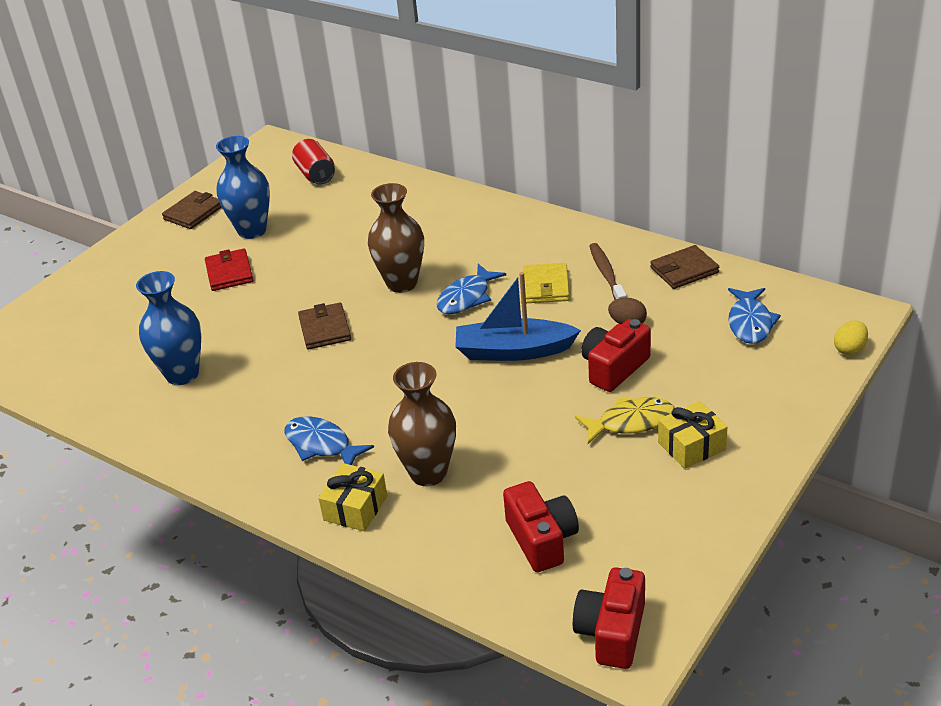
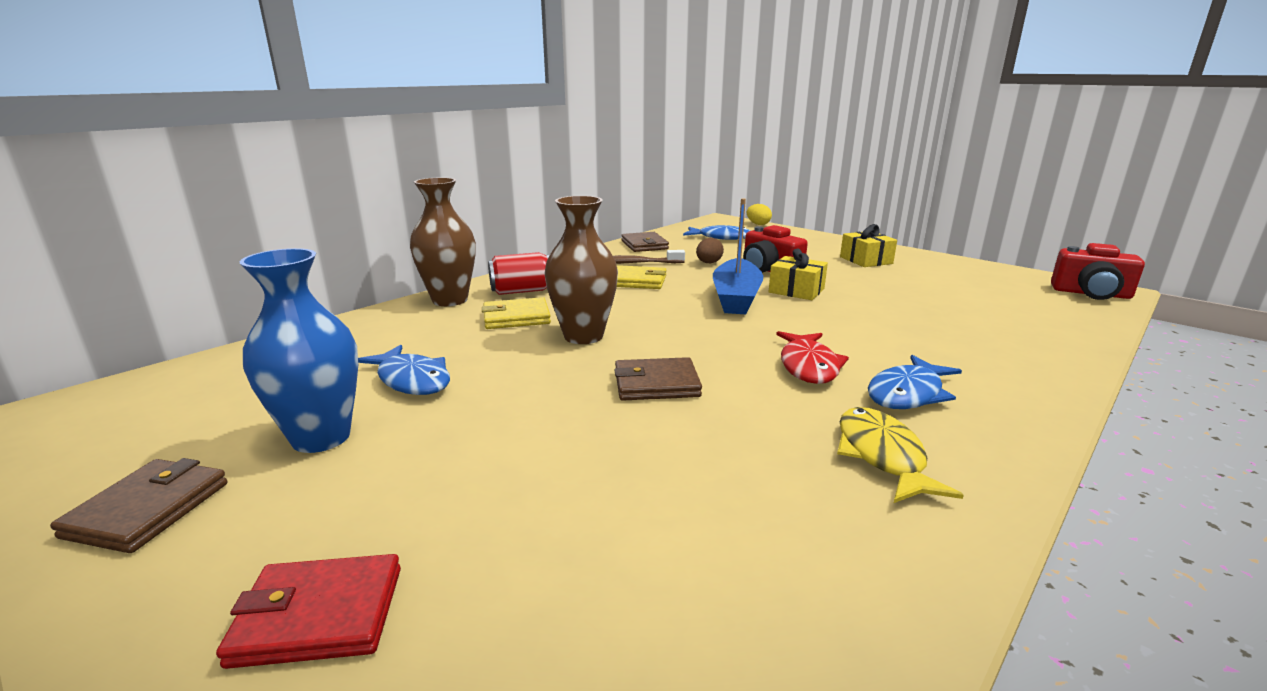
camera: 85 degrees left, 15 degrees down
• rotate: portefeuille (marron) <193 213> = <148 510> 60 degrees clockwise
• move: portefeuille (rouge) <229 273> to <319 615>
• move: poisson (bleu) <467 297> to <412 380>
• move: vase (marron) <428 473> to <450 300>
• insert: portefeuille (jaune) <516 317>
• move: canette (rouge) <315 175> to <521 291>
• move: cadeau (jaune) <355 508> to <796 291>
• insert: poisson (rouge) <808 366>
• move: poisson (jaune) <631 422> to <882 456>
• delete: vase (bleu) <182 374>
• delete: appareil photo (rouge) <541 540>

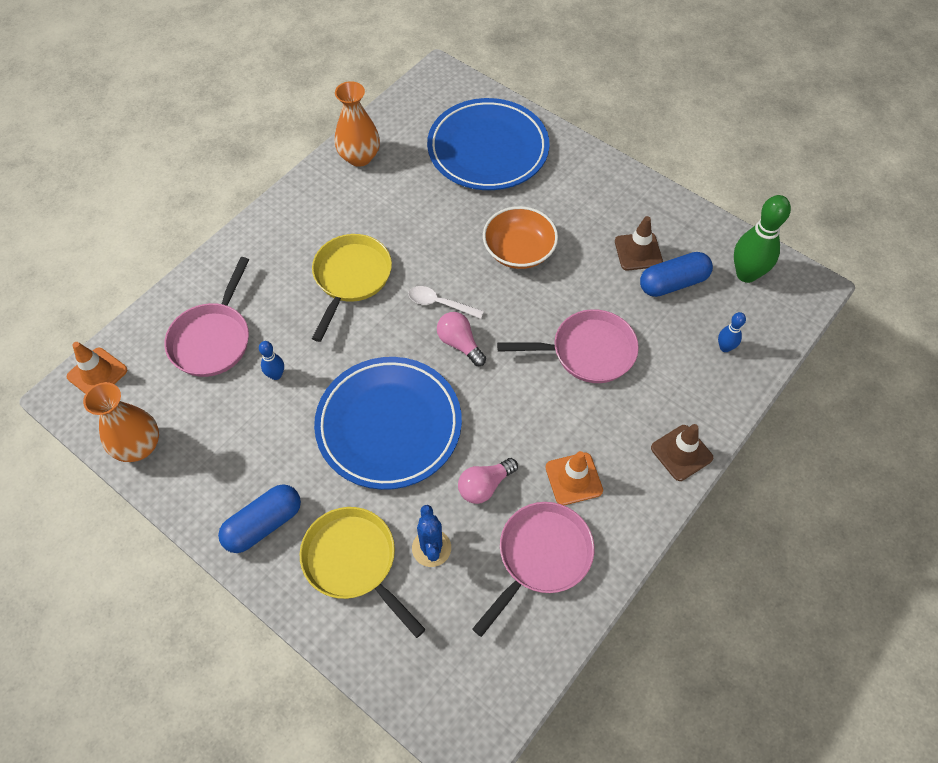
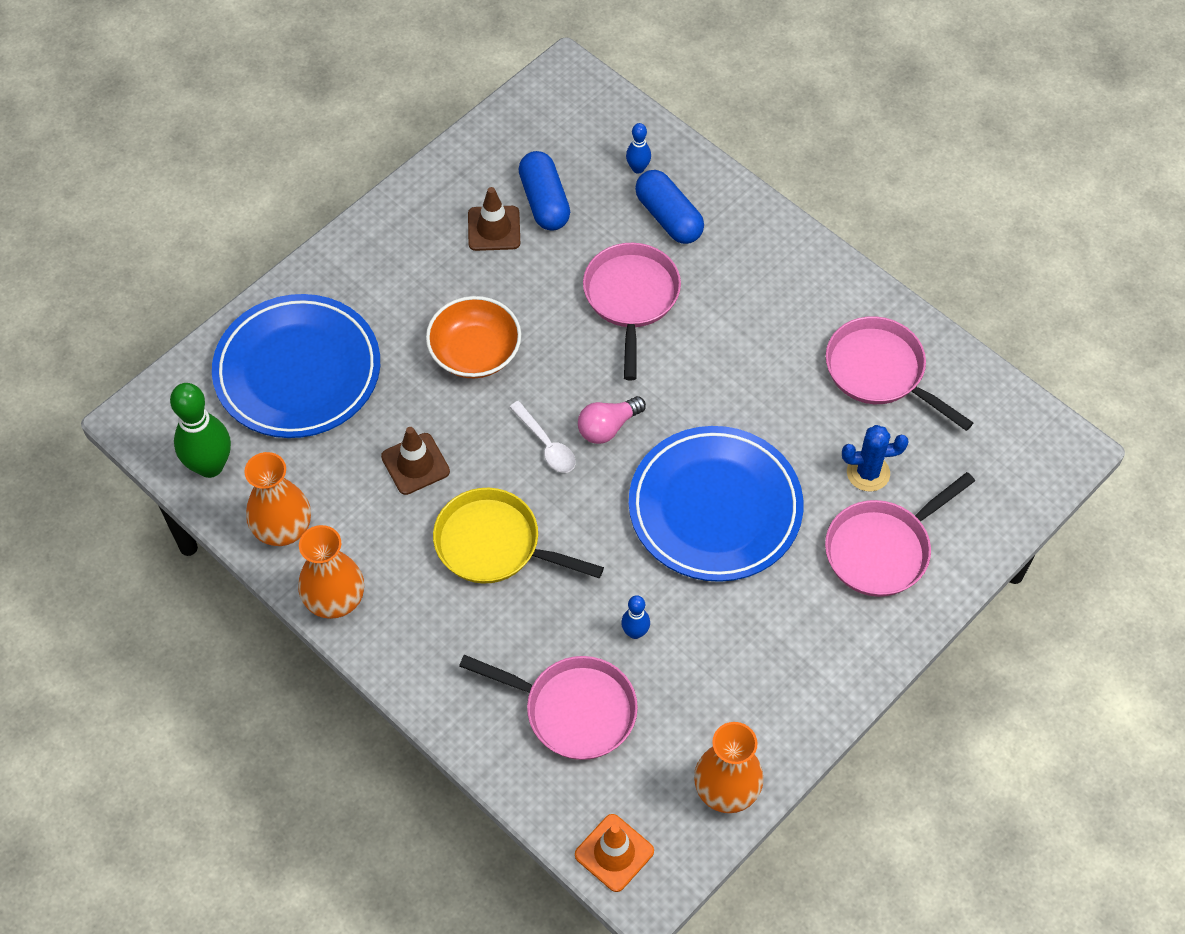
camera: 85 degrees left, 0 degrees up
• move: quille (vert) <746 274> to <210 466>
• insert: vase (orange) <335 600>
• move: cône de chantier (marron) <681 453> to <415 464>
• rotate: cuillère (blanc) <440 303> = <546 444> 60 degrees counterclockwise
• move: gélule (bleu) <263 524> to <668 217>
• recolor: poêle (jaune) <354 562> to poêle (rose) <882 549>
• delete: ampoule (rose) <484 486>
• delete: cône de chantier (orange) <573 479>

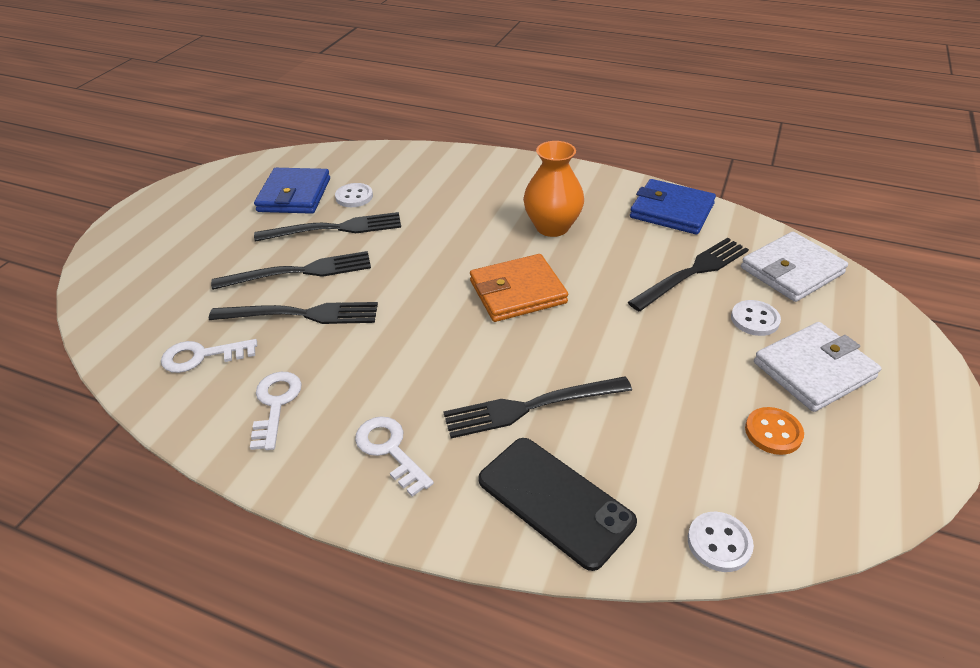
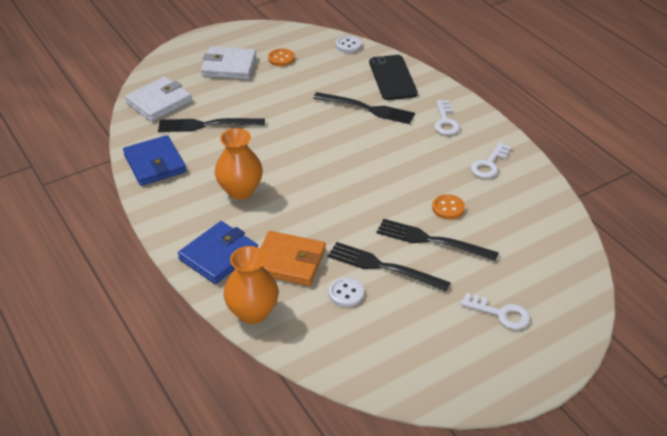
camera: 145 degrees left, 0 degrees up
• rotate: portefeuille (blanc) <791 271> = <159 102> 45 degrees counterclockwise
• move: portefeuille (bleu) <294 195> to <219 255>
• insert: vase (orange) <253 312>
• move: portefeuille (orange) <517 292> to <289 261>
• replace: fourchette (noir) <301 314> to bouton (orange) <448 208>
• move: clé (blanc) <202 356> to <500 313>
• delete: bouton (blanc) <754 319>

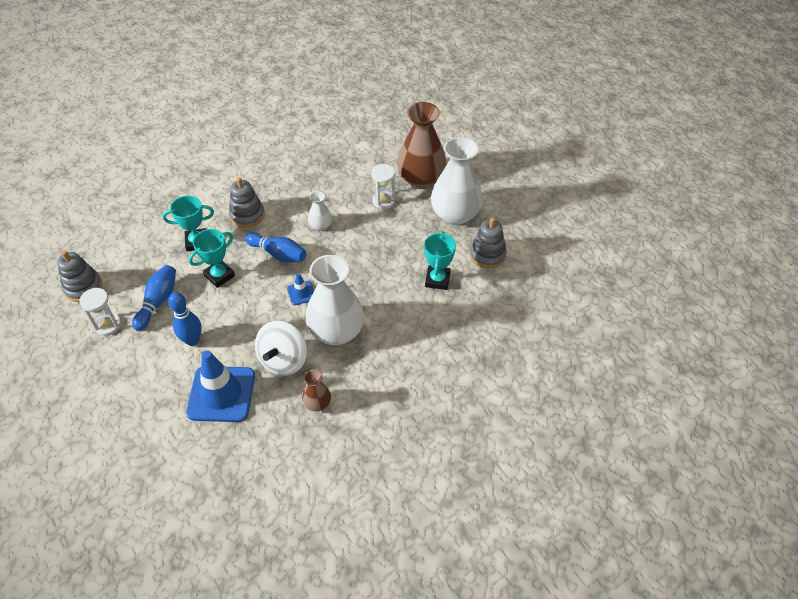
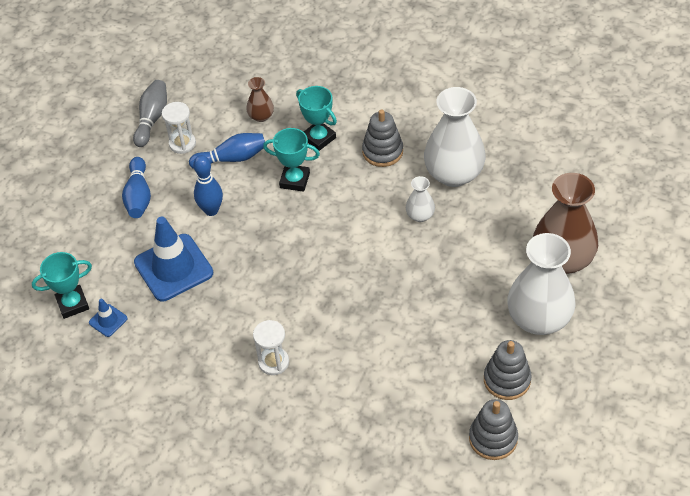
camera: 60 degrees right, 0 degrees up
• move: trophée (turquoise) <437 280> to <72 304>
• move: cône de chantier (bleu) <301 293> to <108 320>
• move: quille (bleu) <278 254> to <138 196>
• insert: quille (gris) <152 119>
• move: vase (marron) <317 403> to <261 116>
• move: sablier (blanc) <383 201> to <273 362>
• move: vase (blanc) <336 331> to <454 174>
• move: jouet à empiler (gris) <83 287> to <493 438>
• delete: toupie (blanc) <284 360>

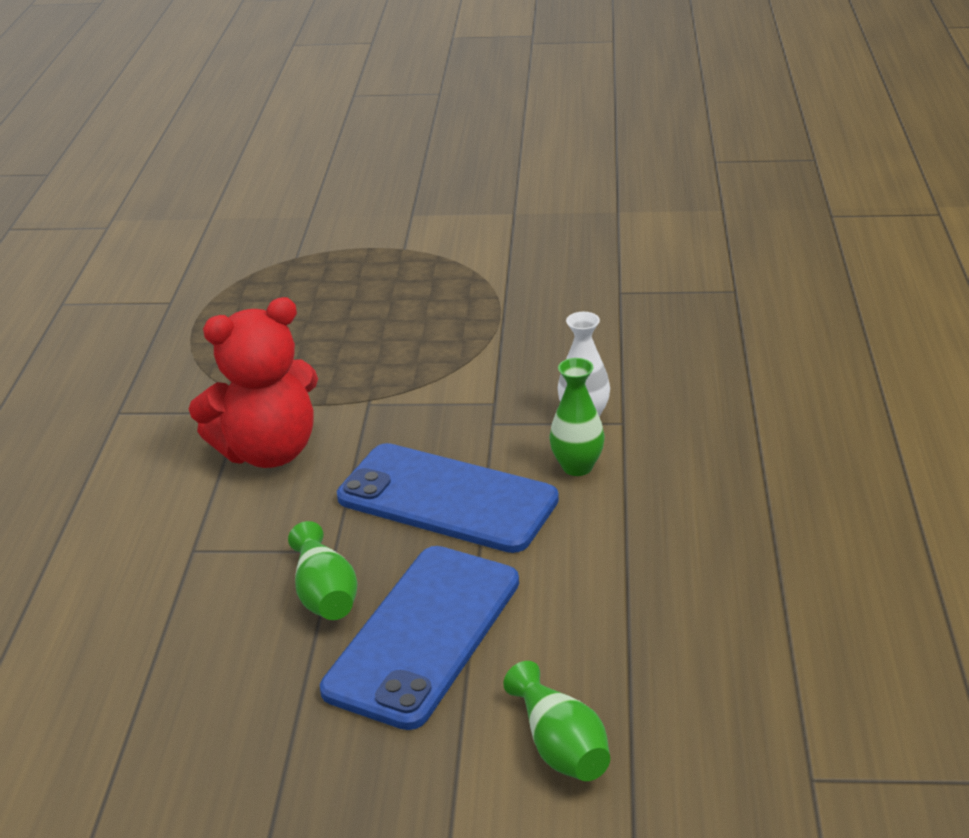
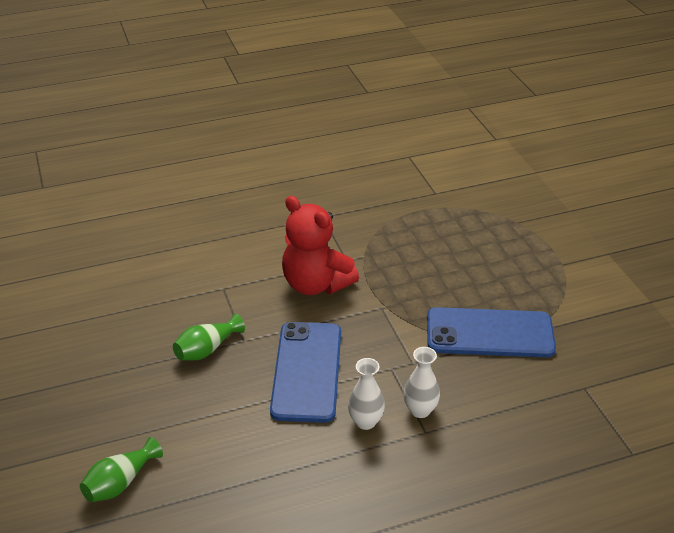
camera: 65 degrees right, 5 degrees up
• recolor: vase (vert) <577 467> to vase (blanc) <365 421>
• move: téléphone (bleu) <423 635> to <489 333>

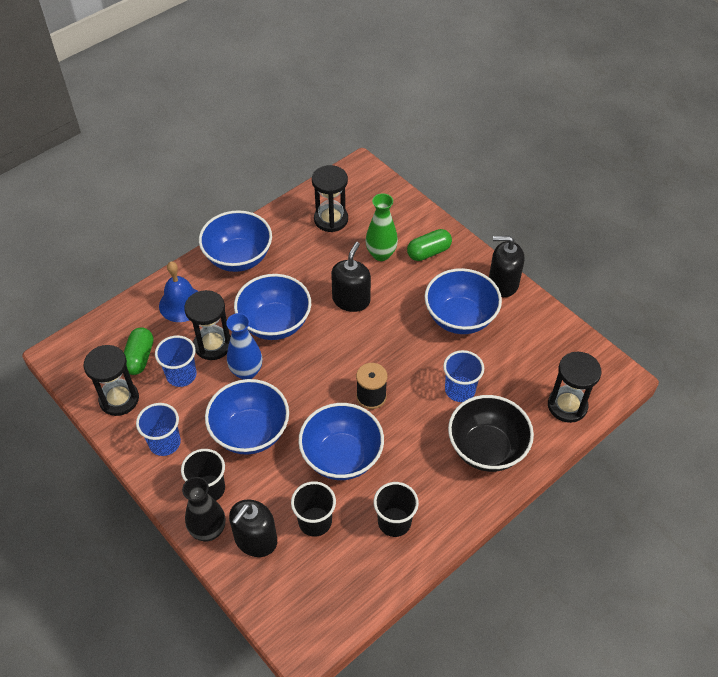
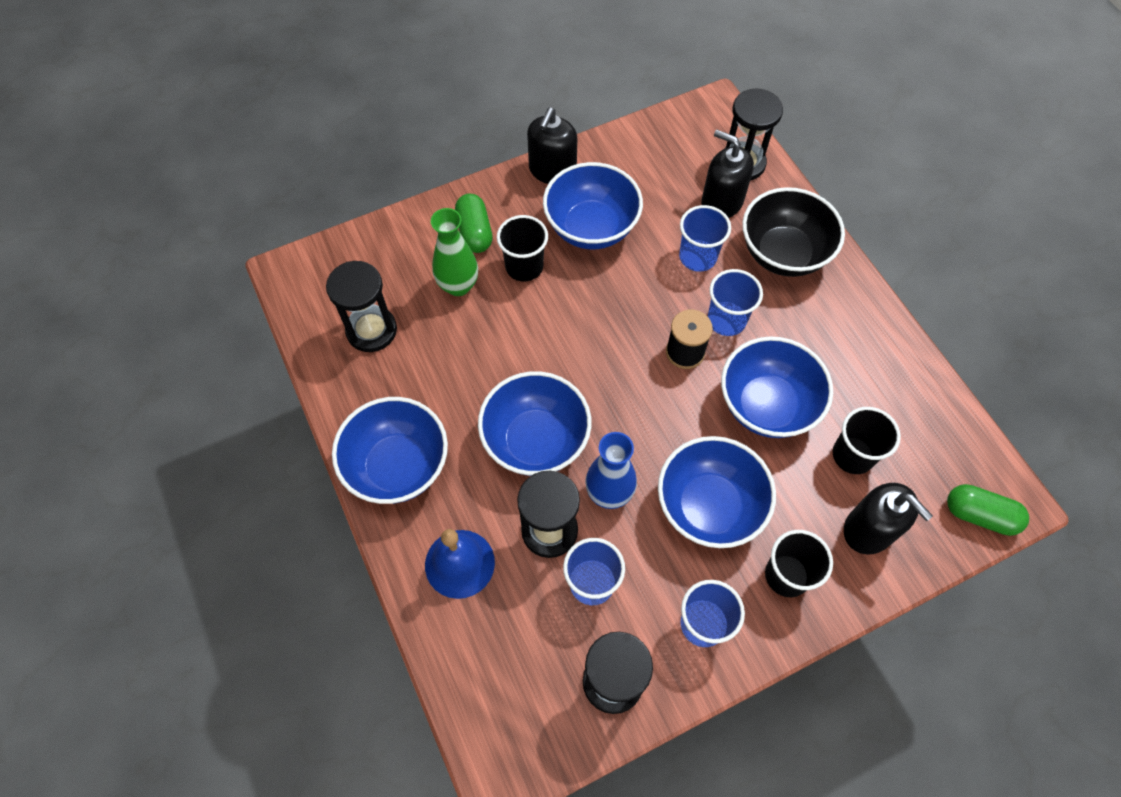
camera: 75 degrees left, 10 degrees up
• move: gobelet (noir) <394 522> to <524 267>
• move: distributeur de savon (noir) <351 300> to <721 202>
• insert: gobelet (bleu) <726 320>
• move: gélule (vert) <139 358> to <979 515>
• delete: vase (noir) <208 530>

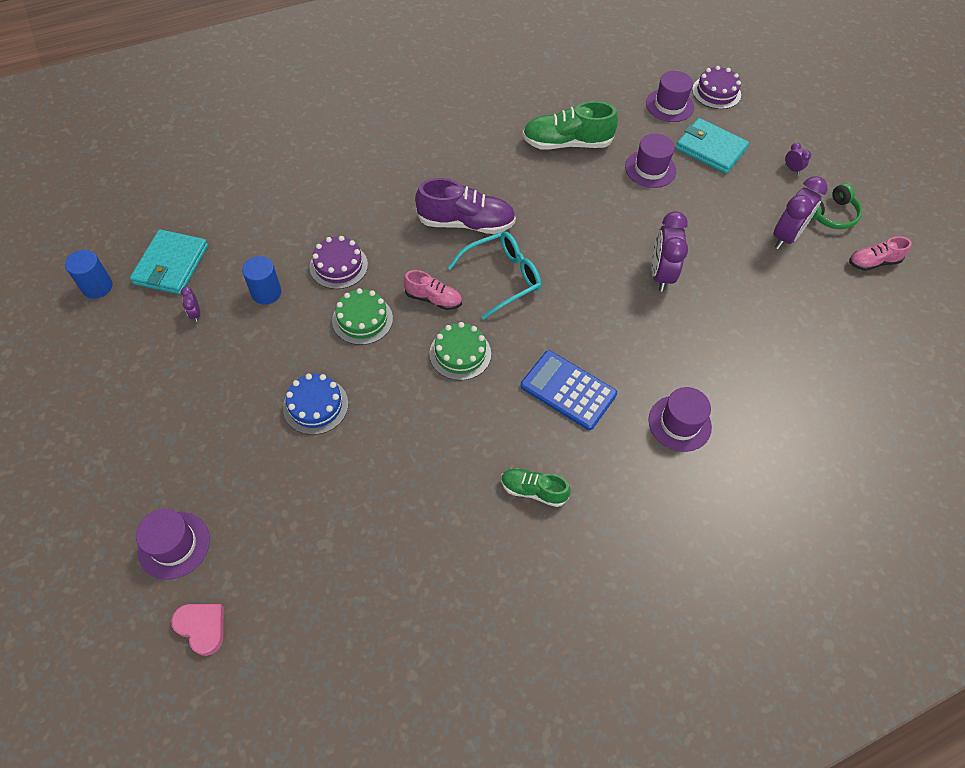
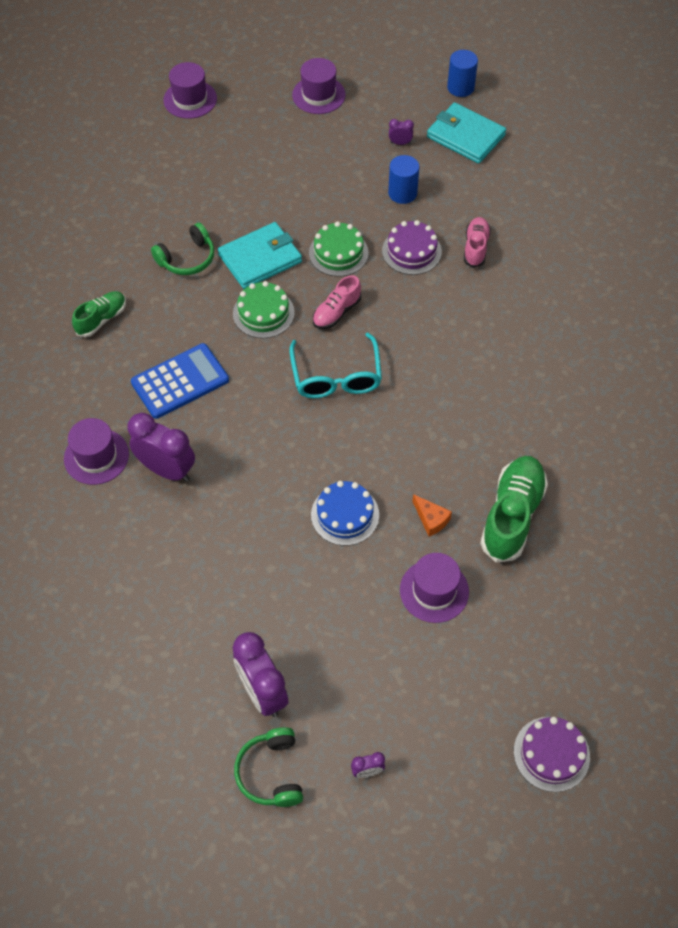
camera: 115 degrees right, 0 degrees up
• move: réveil (violet) <661 274> to <167 470>
• insert: casque audio (vert) <187 258>
• move: portefeuille (turquoise) <710 148> to <260 258>
• move: chapeau (violet) <669 105> to <318 95>
• move: gâteau (bleu) <315 405> to <345 515>
• insert: fromage (orange) <431 519>
• move: chaussure (rose) <873 262> to <475 248>
• delete: cœur (rose) <202 627>
• delete: chaussure (violet) <466 223>

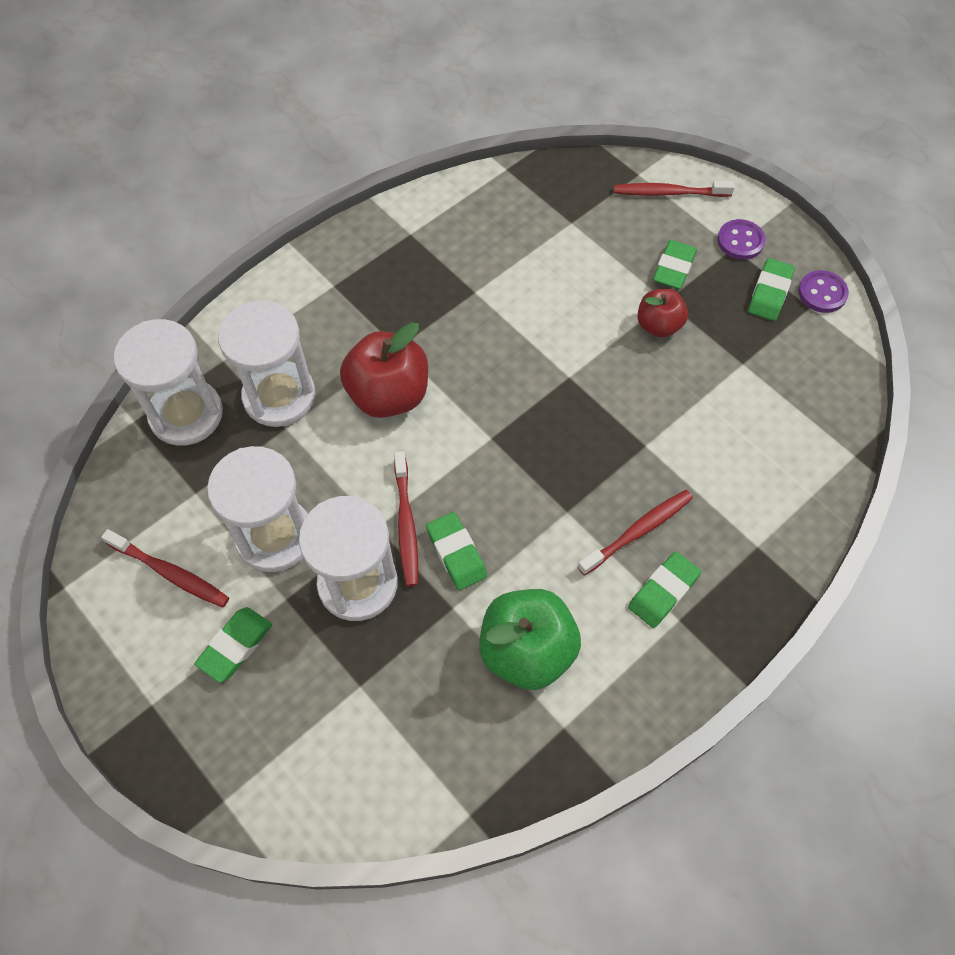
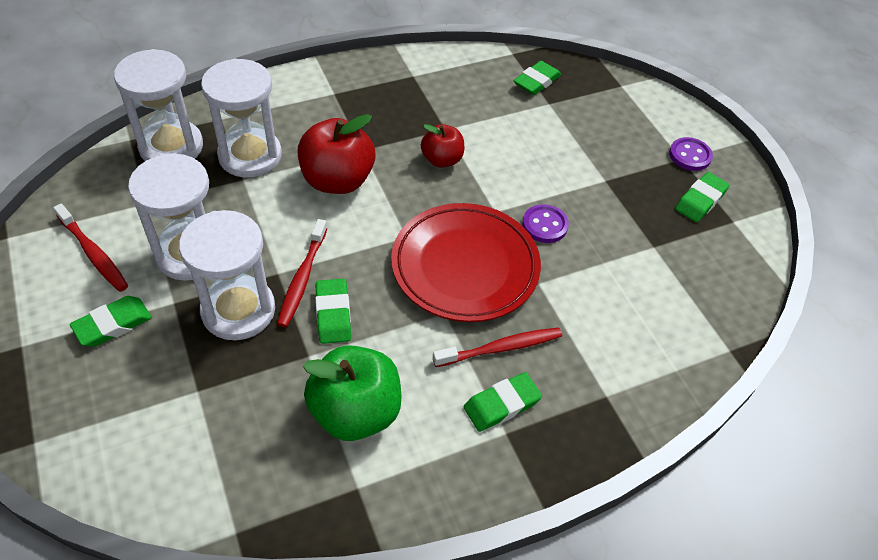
camera: 15 degrees right, 10 degrees down
• insert: assiette (rouge) <465 266>
• move: pomme (rouge) <658 325> to <442 160>
• move: gomme (vert) <674 268> to <536 81>
• move: bouton (violet) <822 293> to <544 225>
• delete: brosse à dents (rouge) <669 193>

